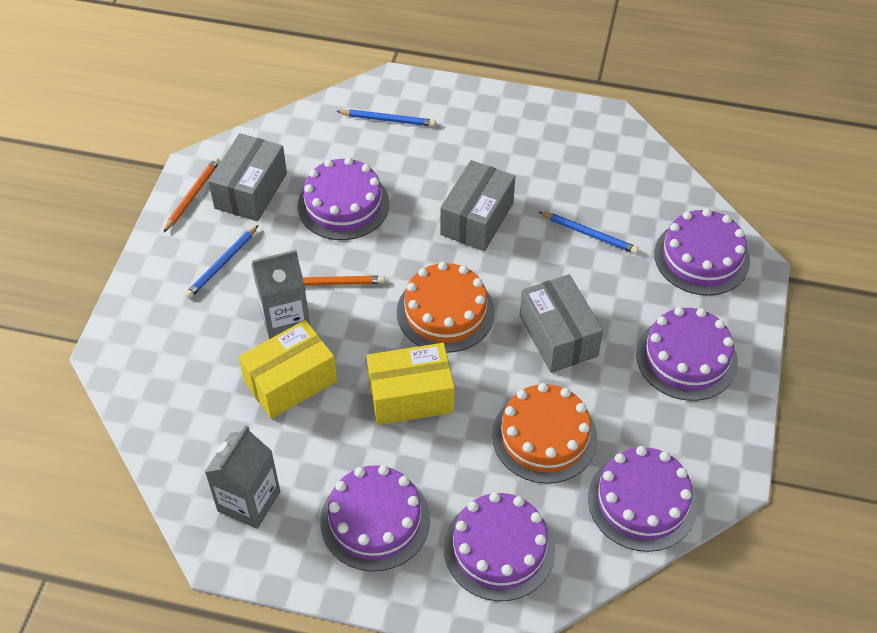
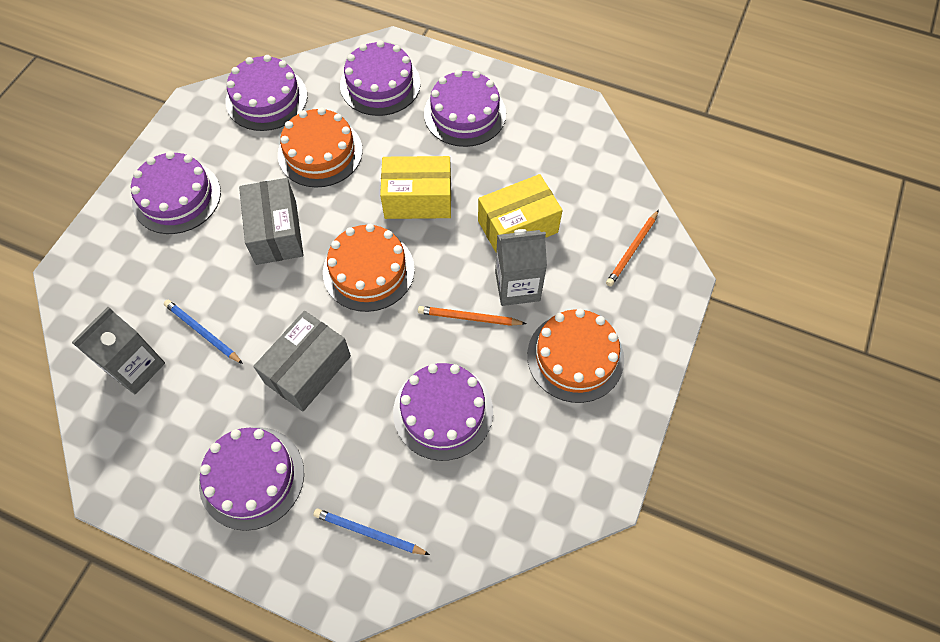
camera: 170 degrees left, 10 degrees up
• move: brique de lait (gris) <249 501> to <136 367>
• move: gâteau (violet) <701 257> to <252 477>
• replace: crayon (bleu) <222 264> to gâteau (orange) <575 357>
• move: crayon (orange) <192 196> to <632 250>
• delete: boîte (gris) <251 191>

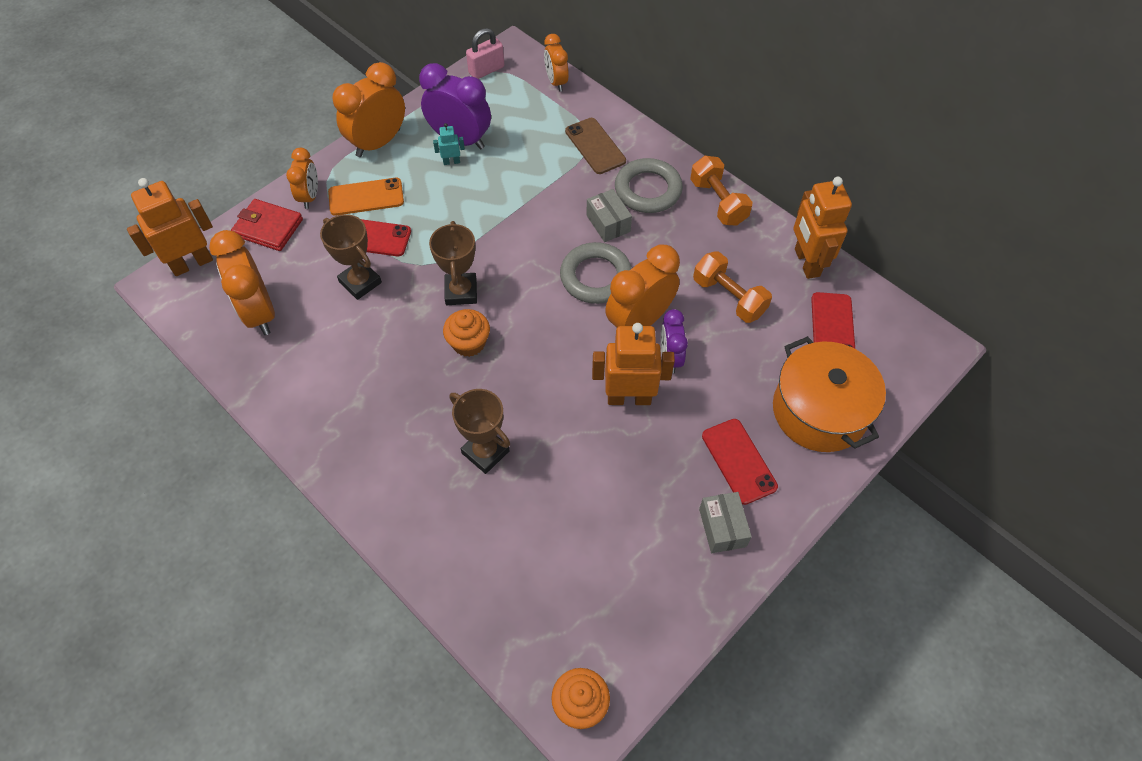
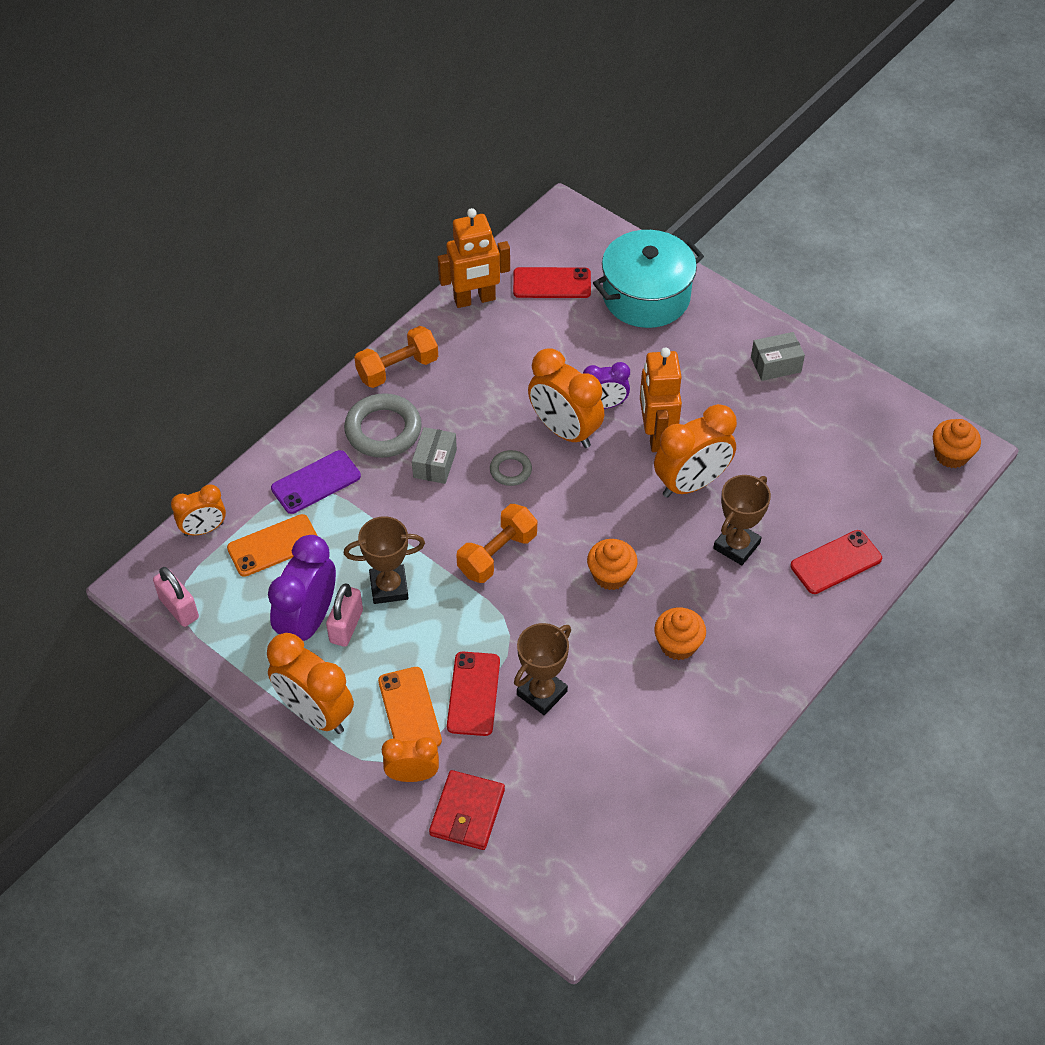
camera: 95 degrees left, 5 degrees down
• insert: téléphone (orange) <273 546>
• recolor: téléphone (marron) <595 146> to téléphone (violet) <316 482>
• replace: robot (turquoise) <451 162> to cadenas (rose) <346 626>
• move: trophée (marron) <461 292> to <389 587>
• rotate: boîte (gris) <608 223> = <434 463> 45 degrees counterclockwise
• move: haltère (orange) <729 297> to <497 554>
• resize: anneau (gris) <595 277> = <510 470> x0.54
• recolor: marmite (orange) <819 411> to marmite (turquoise) <646 296>
• move: réveil (orange) <259 312> to <691 483>
• insert: muffin (orange) <678 644>
• move: téléphone (rouge) <739 461> to <836 562>
• delete: robot (orange) <192 263>

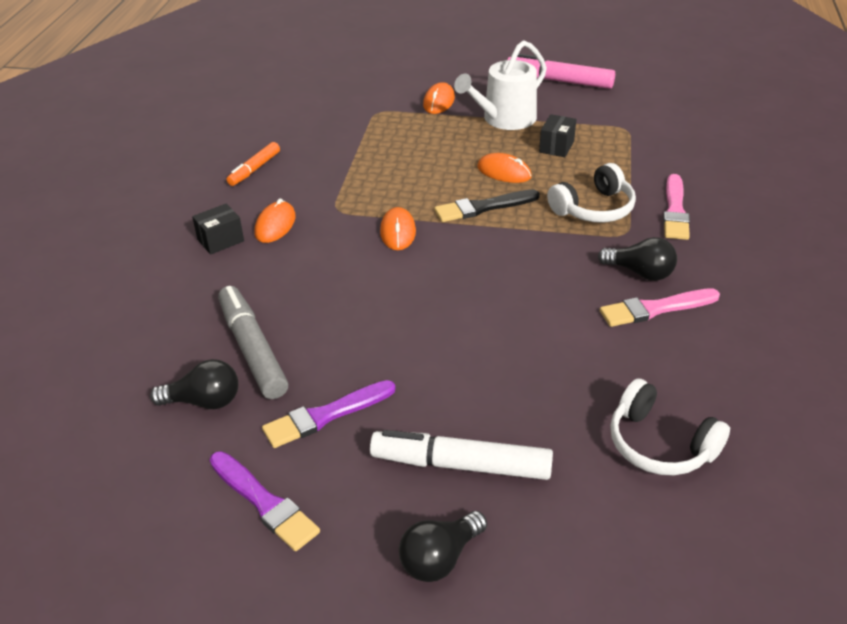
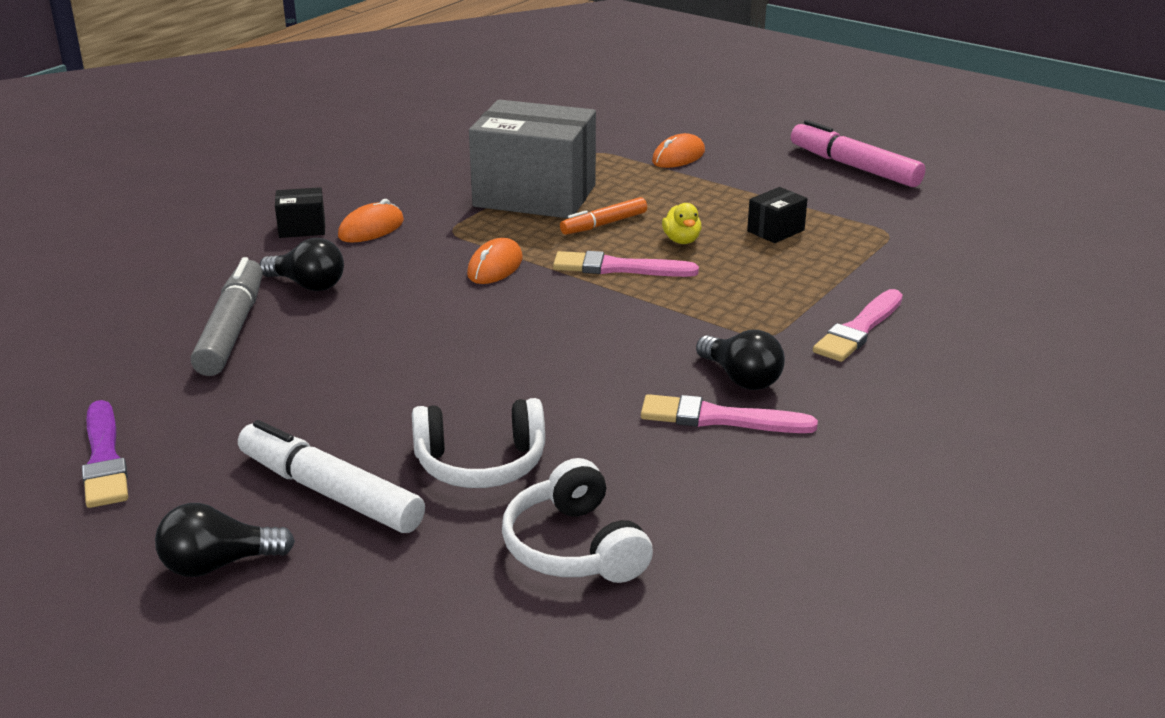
camera: 25 degrees right, 10 degrees down
• move: ampoule (noir) <204 401> to <308 285>
• move: casque audio (blanc) <594 209> to <481 464>
• insert: boîte (gris) <534 196>
• recolor: pinceau (noir) <483 207> to pinceau (rose) <618 268>
• move: feutre (orange) <254 169> to <604 224>
• replace: souris (orange) <504 172> to canard (jaune) <681 240>
• delete: pinceau (violet) <325 416>
• delete: arrosoir (blanc) <504 119>

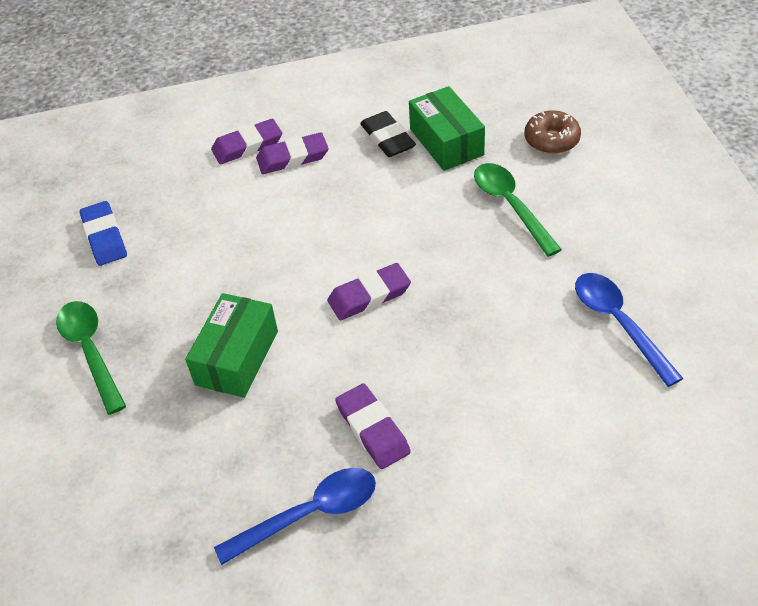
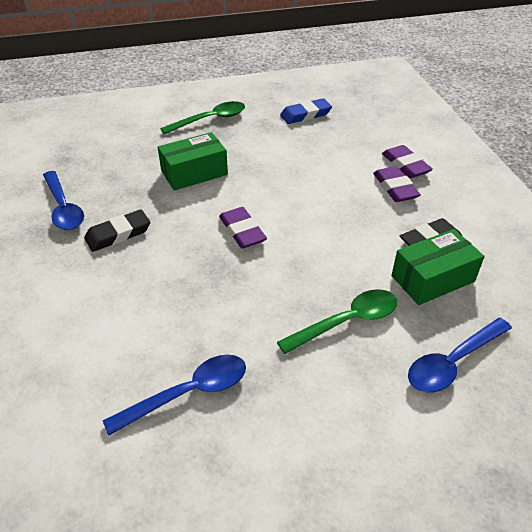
camera: 85 degrees right, 5 degrees down
• recolor: gomme (violet) <372 429> to gomme (noir) <118 234>
• rotate: boîte (vert) <237 358> = <194 173> 45 degrees counterclockwise
• replace: beignet (marron) <551 140> to cuillère (bleu) <453 362>

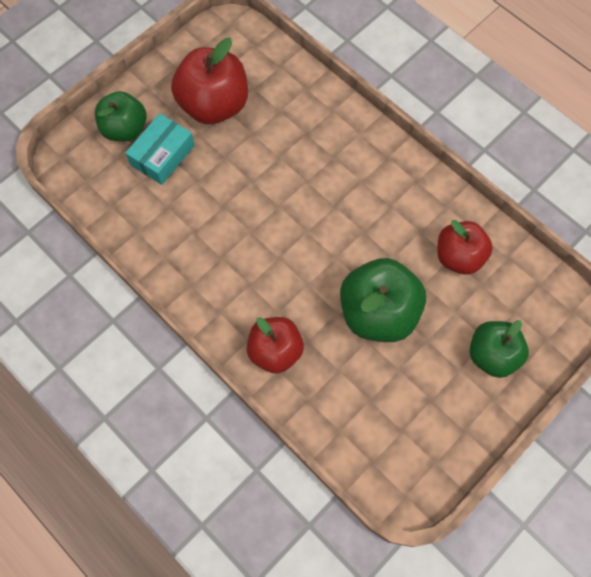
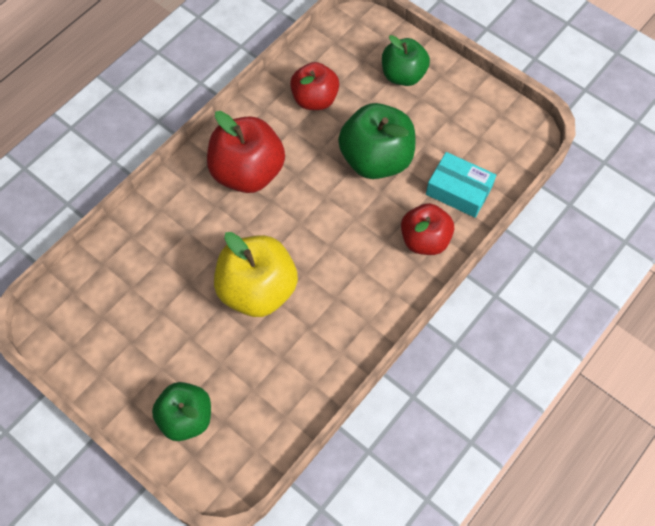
camera: 95 degrees left, 5 degrees down
• move: pomme (rouge) <214 105> to <248 172>
• insert: pomme (jaune) <258 290>
• move: boîte (turquoise) <162 155> to <458 191>

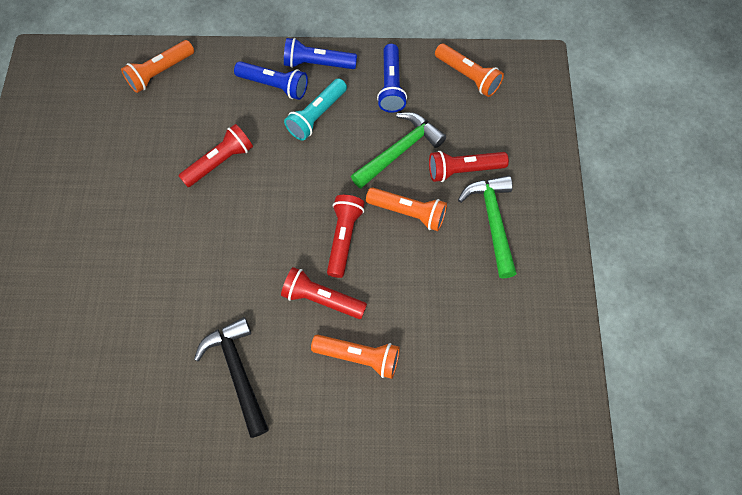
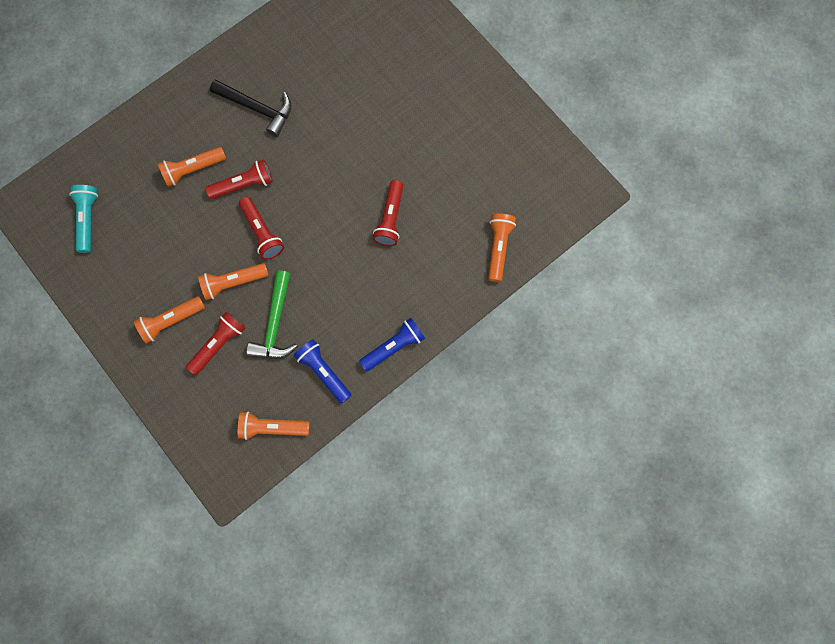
camera: 140 degrees right, 10 degrees up
• move: lampe de poche (turquoise) <317 116> to <88 219>
• replace: marteau (vert) <493 221> to lampe de poche (orange) <171 321>
• delete: lampe de poche (bleu) <274 85>

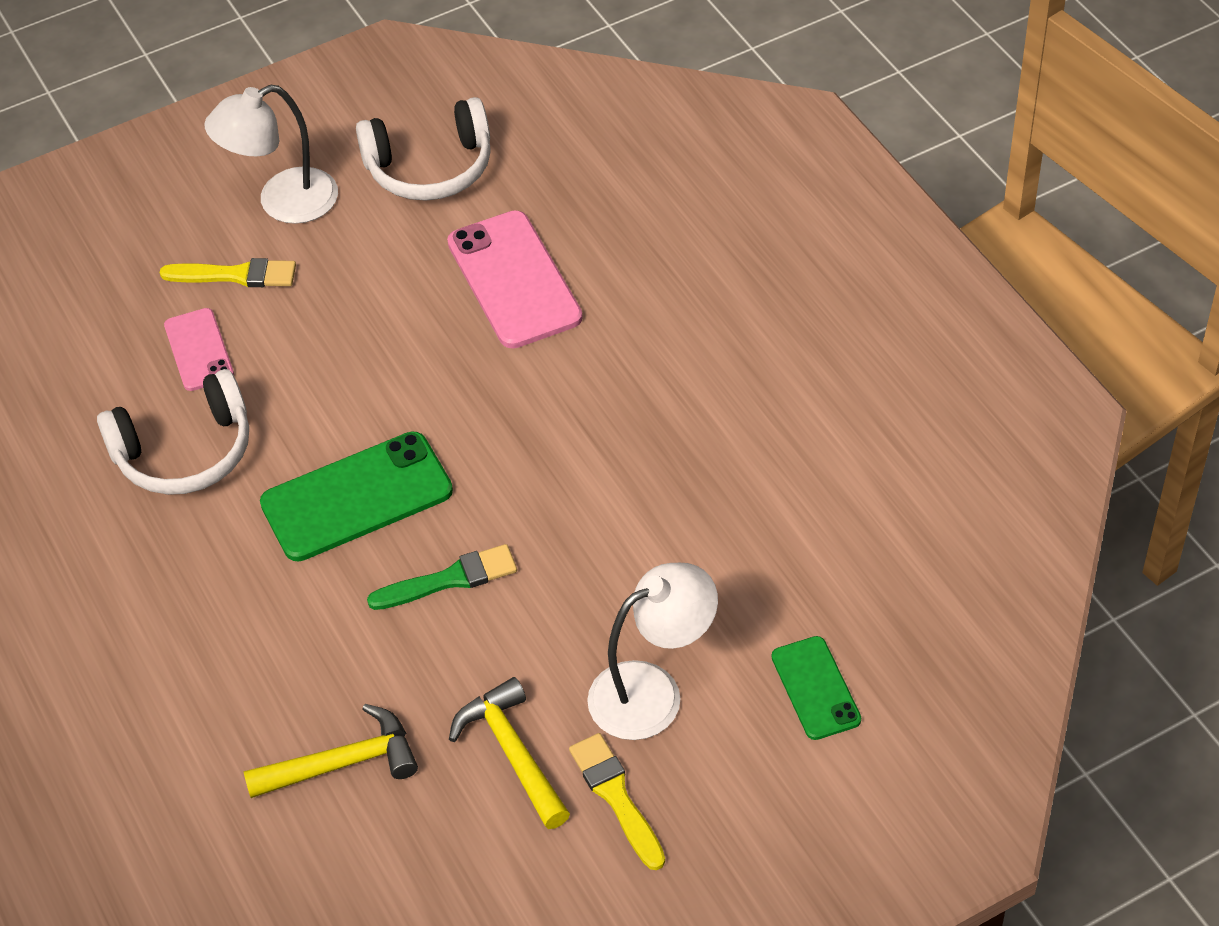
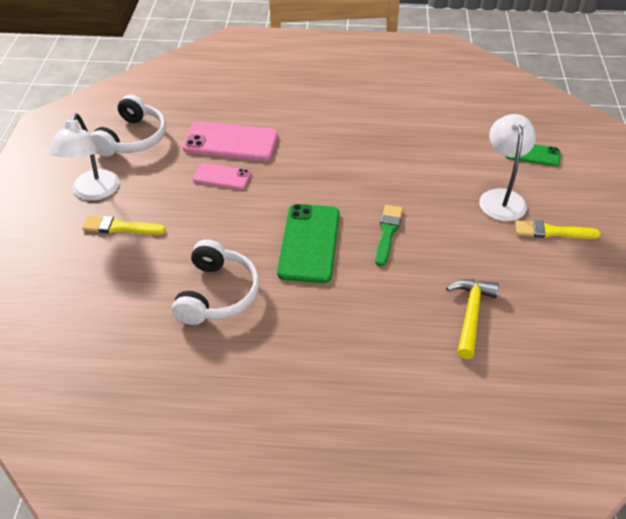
camera: 60 degrees left, 5 degrees down
• rotate: pinceau (jaune) <236 275> = <120 227> 120 degrees counterclockwise
• move: téléphone (rose) <199 350> to <222 177>
• delete: marteau (jaune) <512 752>

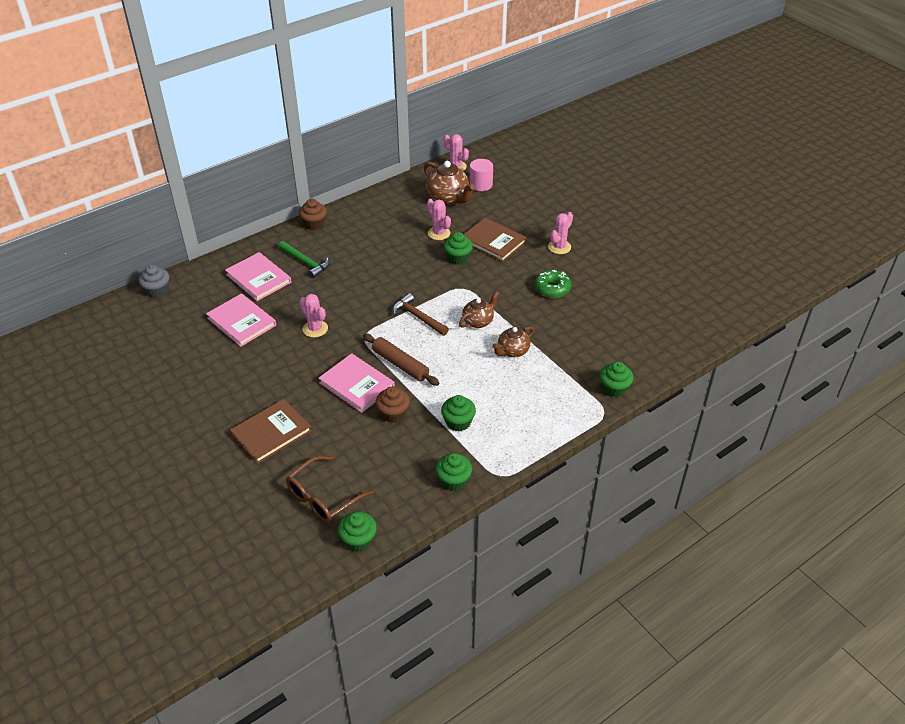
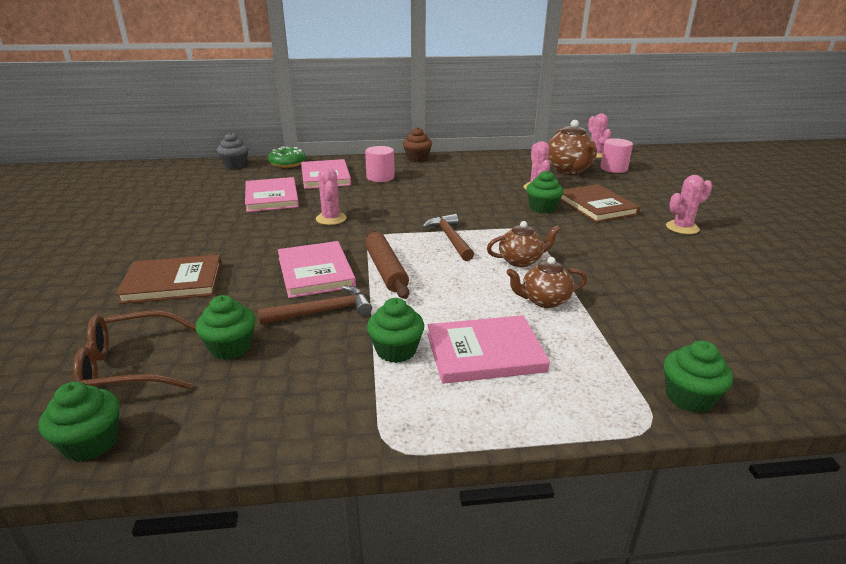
camera: 30 degrees right, 15 degrees down
• move: muffin (vert) <453 480> to <231 347>
• replace: muffin (marron) <393 413> to marteau (marron) <323 311>
• move: beignet (vert) <552 288> to <287 163>
• replace: marteau (vert) <306 262> to cylindre (rose) <380 177>
• insert: livre (rose) <485 353>

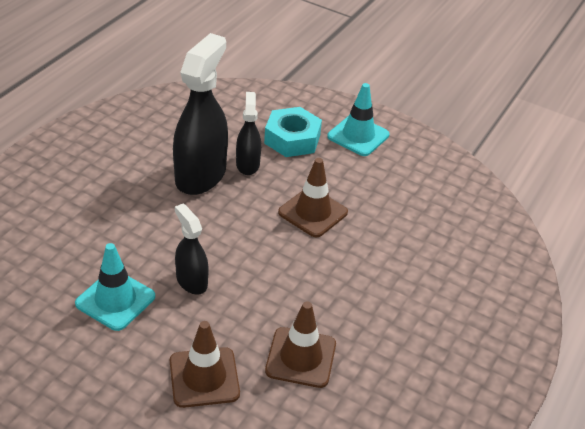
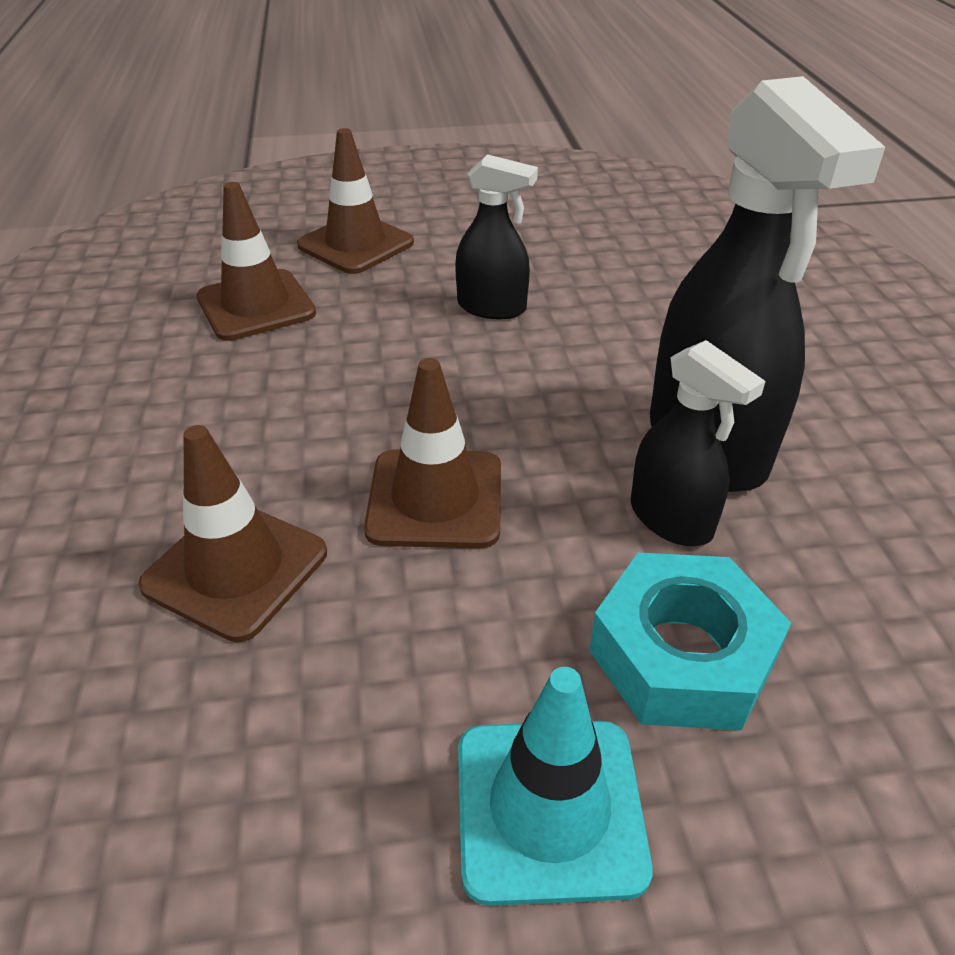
camera: 145 degrees right, 0 degrees up
• insert: cône de chantier (marron) <235 569>
• delete: cône de chantier (turquoise) <115 300>

